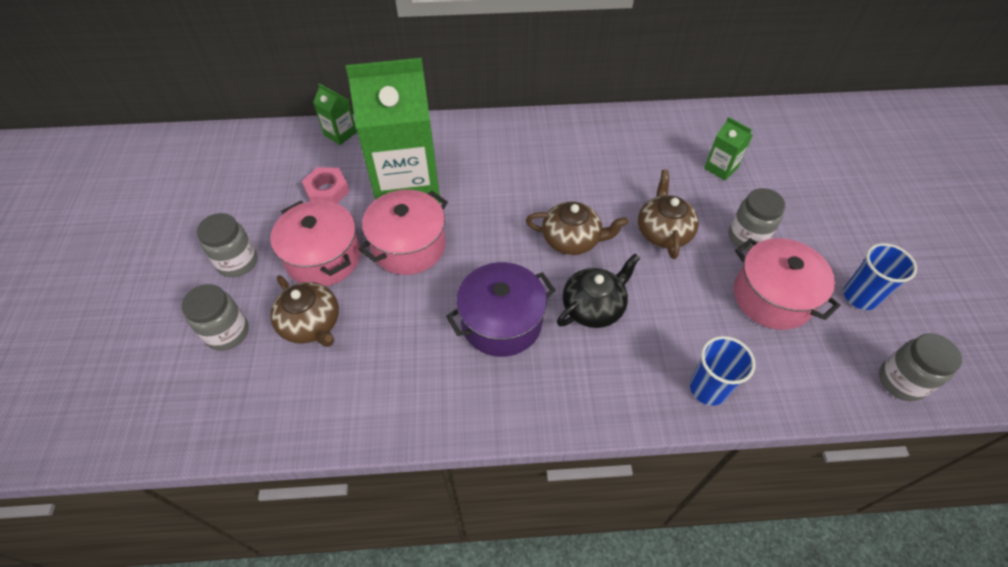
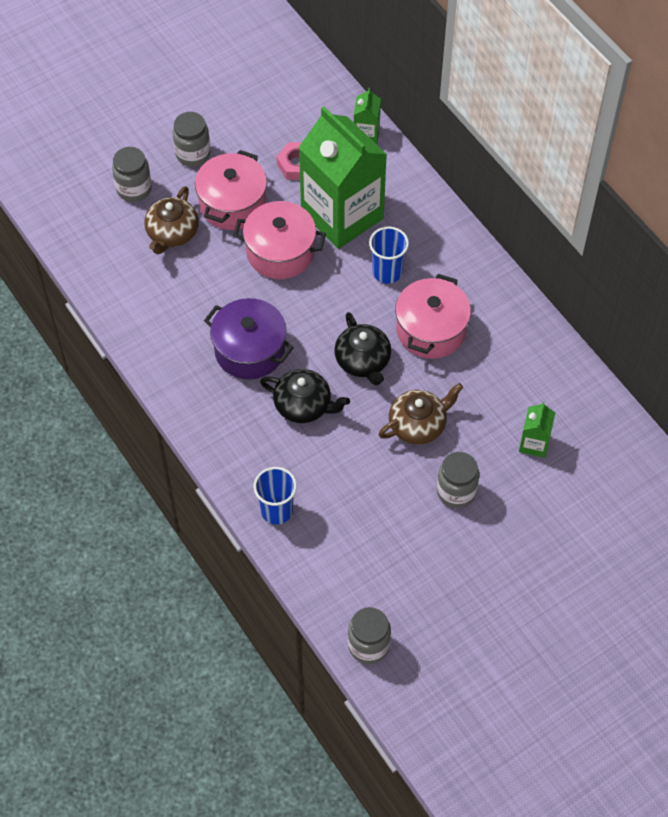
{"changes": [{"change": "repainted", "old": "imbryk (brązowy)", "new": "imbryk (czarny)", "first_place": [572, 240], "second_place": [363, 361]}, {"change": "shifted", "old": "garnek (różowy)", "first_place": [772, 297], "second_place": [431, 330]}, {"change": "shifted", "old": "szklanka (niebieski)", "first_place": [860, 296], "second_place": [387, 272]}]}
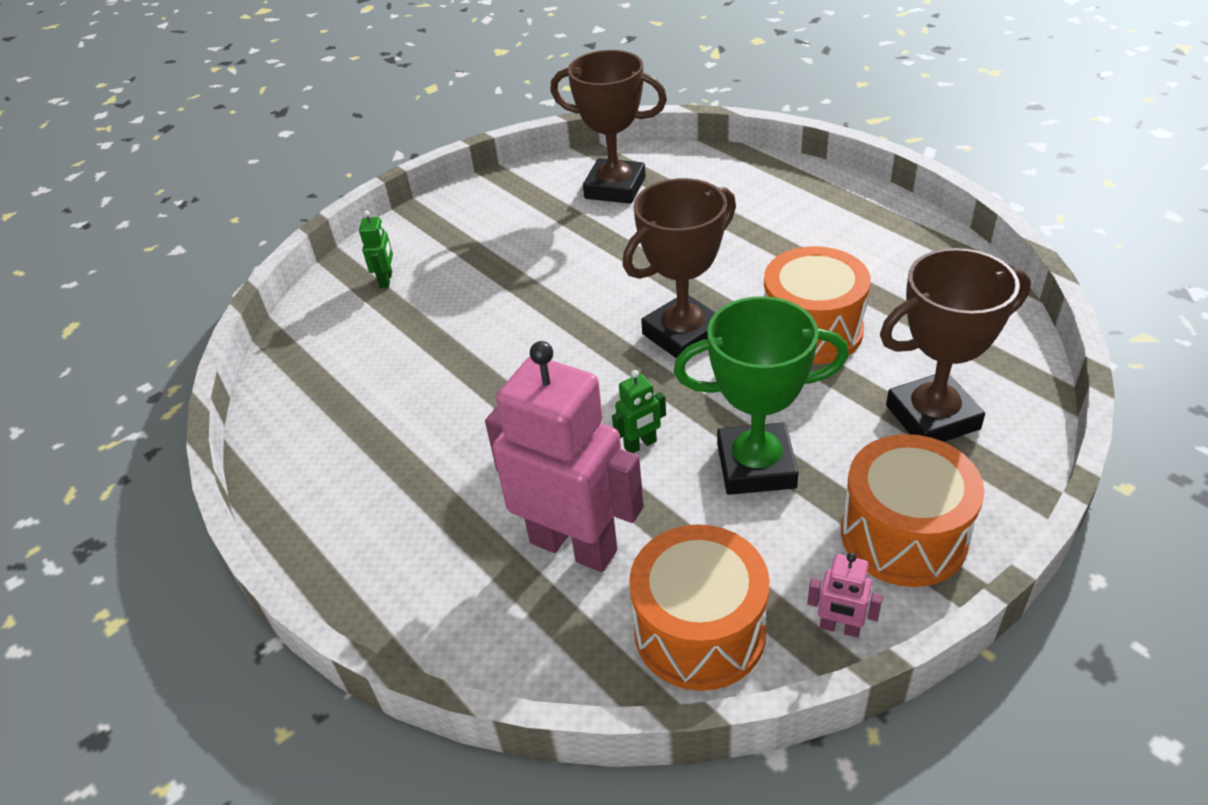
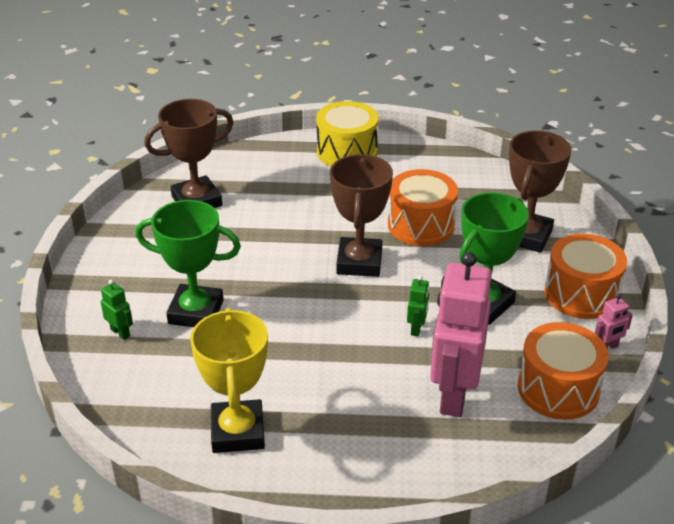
{"changes": [{"change": "rotated", "old": "robot (różowy)", "first_place": [574, 546], "second_place": [453, 395], "degrees": -60}, {"change": "new", "new": "puchar (zielony)", "second_place": [196, 312]}, {"change": "new", "new": "puchar (żółty)", "second_place": [237, 431]}, {"change": "new", "new": "bęben (żółty)", "second_place": [347, 152]}]}
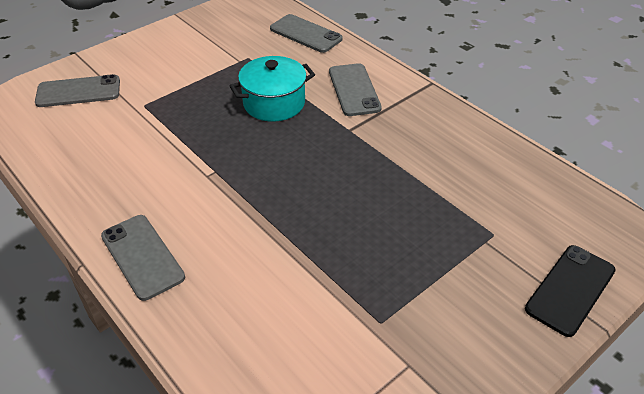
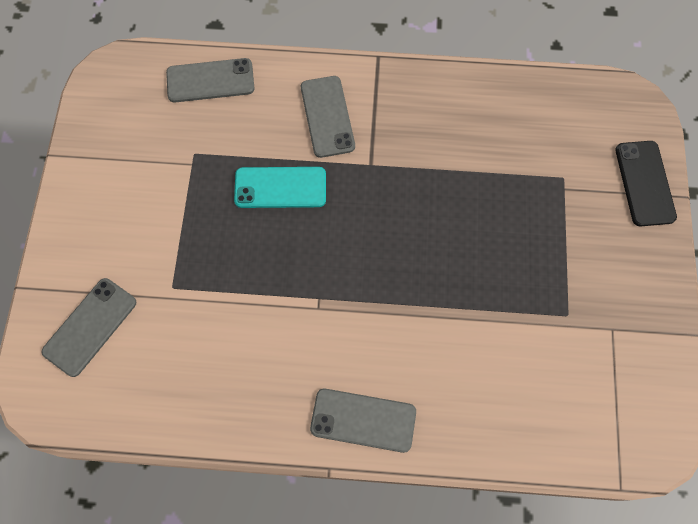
{"changes": [{"change": "swapped", "old": "garnek (turkusowy)", "new": "telefon (turkusowy)", "first_place": [274, 103], "second_place": [280, 187]}, {"change": "rotated", "old": "telefon (szary)", "first_place": [354, 90], "second_place": [327, 116], "degrees": 45}]}
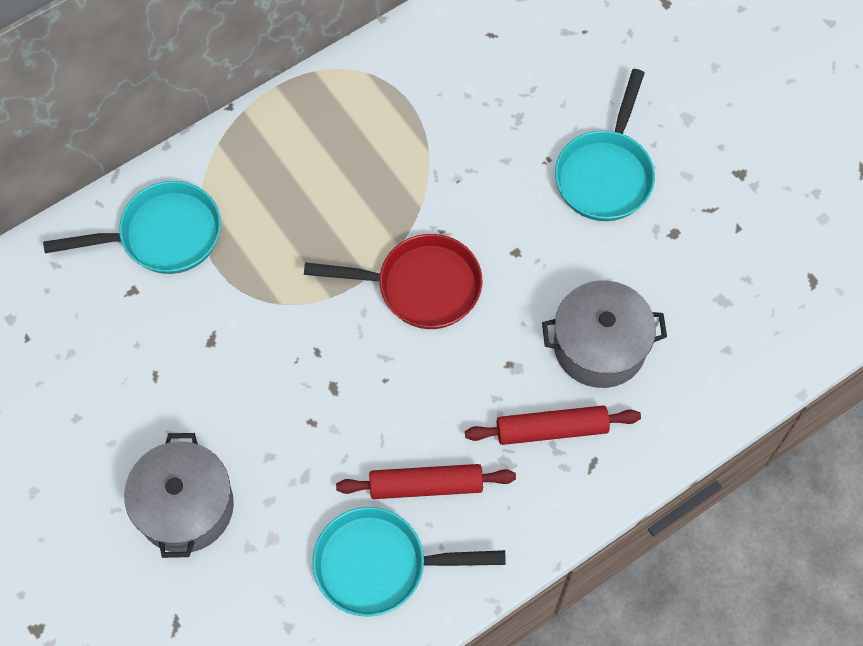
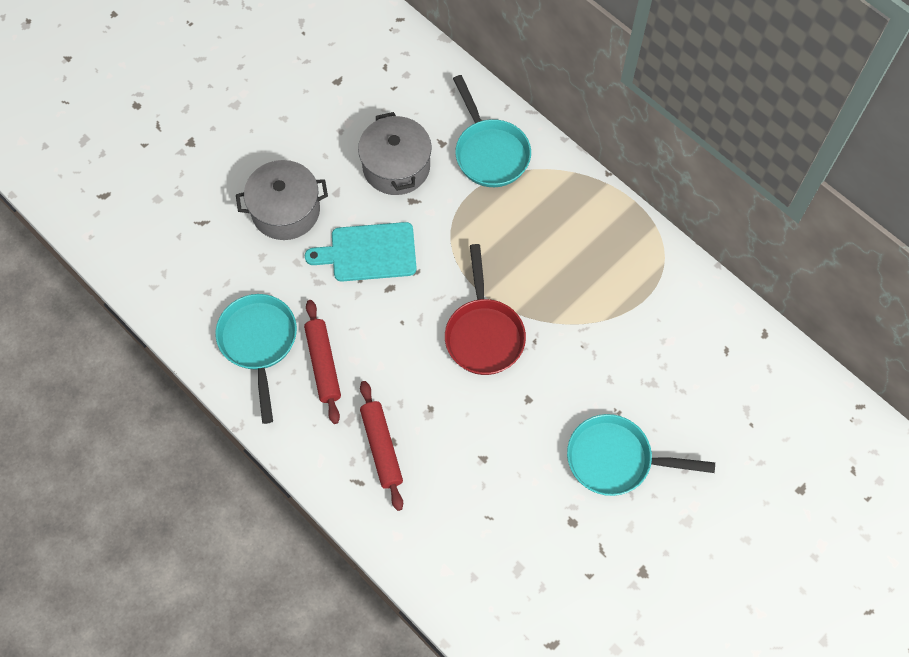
{"changes": [{"change": "shifted", "old": "garnek (szary)", "first_place": [599, 346], "second_place": [396, 166]}, {"change": "new", "new": "deska do krojenia (turkusowy)", "second_place": [369, 252]}]}
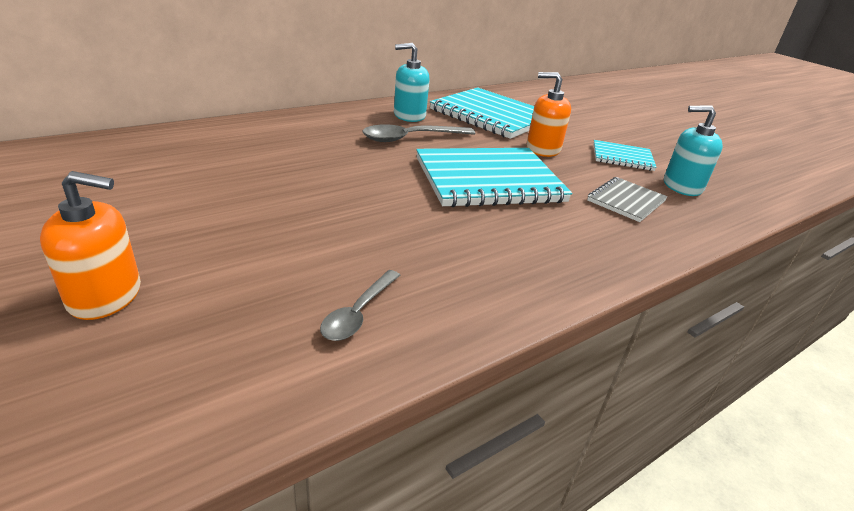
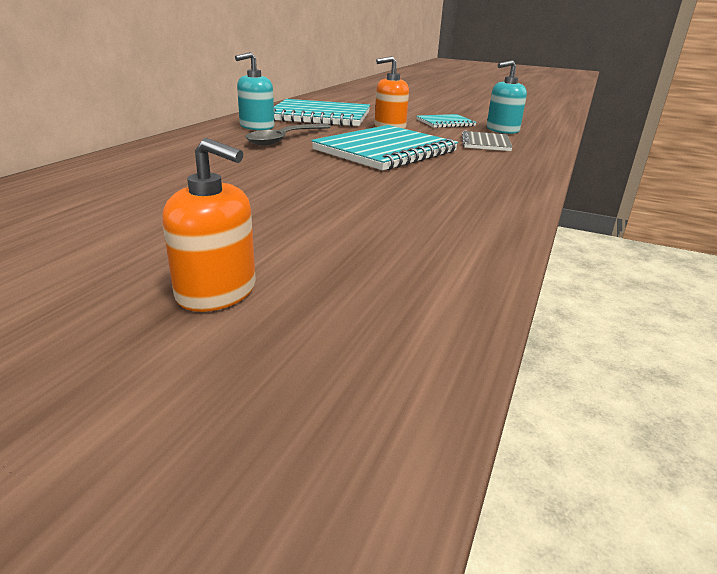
{"changes": [{"change": "rotated", "old": "dozownik mydła (pomarańczowy)", "first_place": [105, 296], "second_place": [217, 292], "degrees": 60}, {"change": "gone", "old": "łyżka (szary)", "first_place": [358, 313]}]}
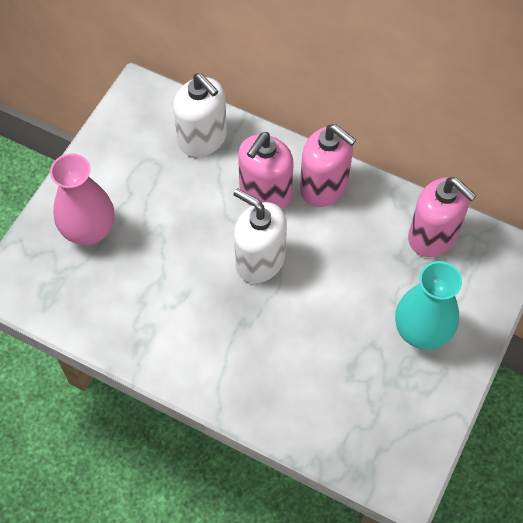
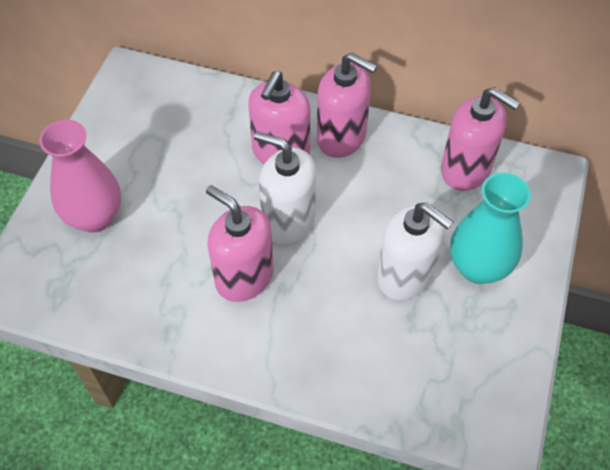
{"changes": [{"change": "shifted", "old": "dozownik mydła (biały)", "first_place": [203, 139], "second_place": [405, 276]}, {"change": "new", "new": "dozownik mydła (różowy)", "second_place": [244, 276]}]}
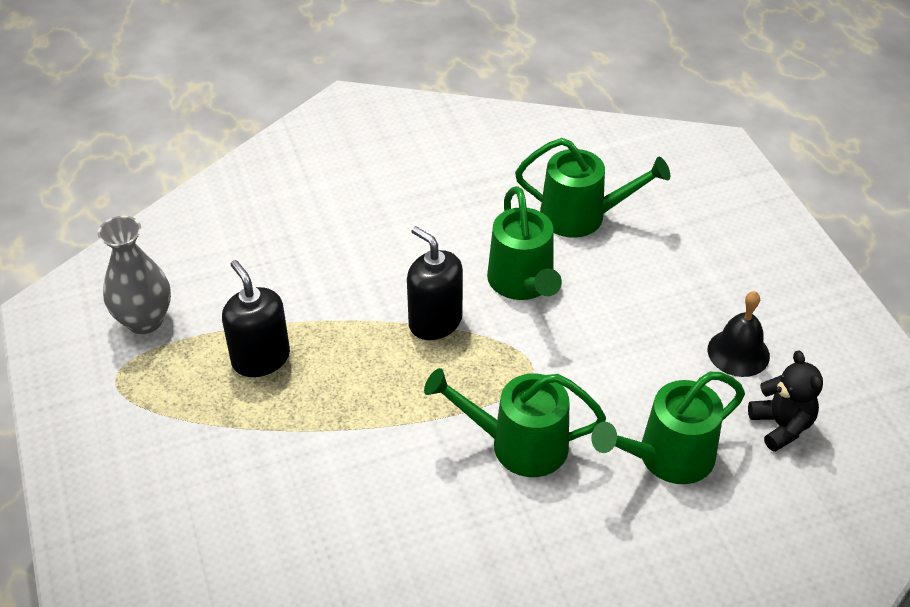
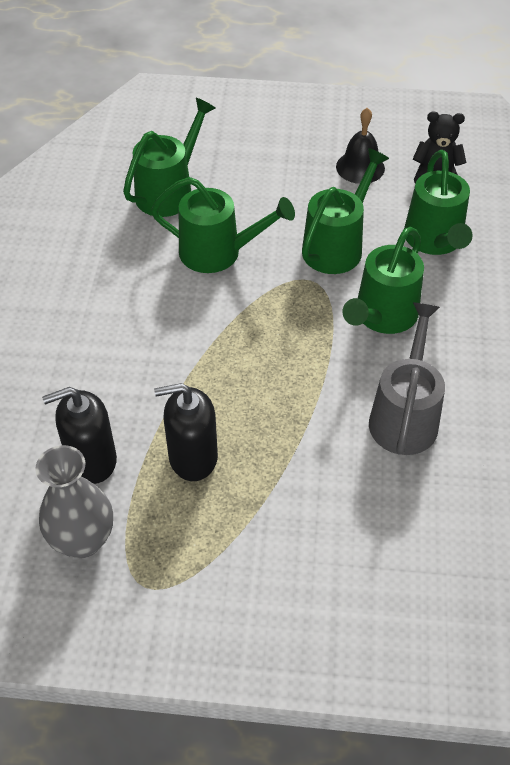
{"changes": [{"change": "shifted", "old": "dozownik mydła (czarny)", "first_place": [435, 322], "second_place": [92, 460]}, {"change": "new", "new": "konewka (zielony)", "second_place": [337, 246]}, {"change": "new", "new": "konewka (szary)", "second_place": [405, 416]}]}
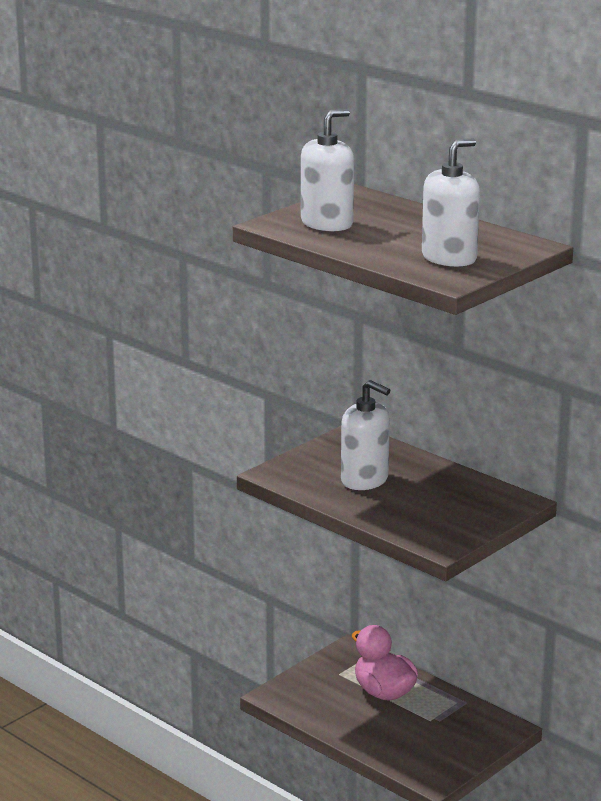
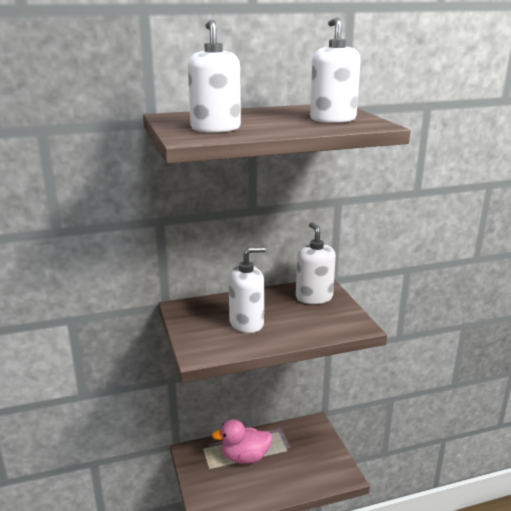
{"changes": [{"change": "new", "new": "dozownik mydła (biały)", "second_place": [314, 297]}]}
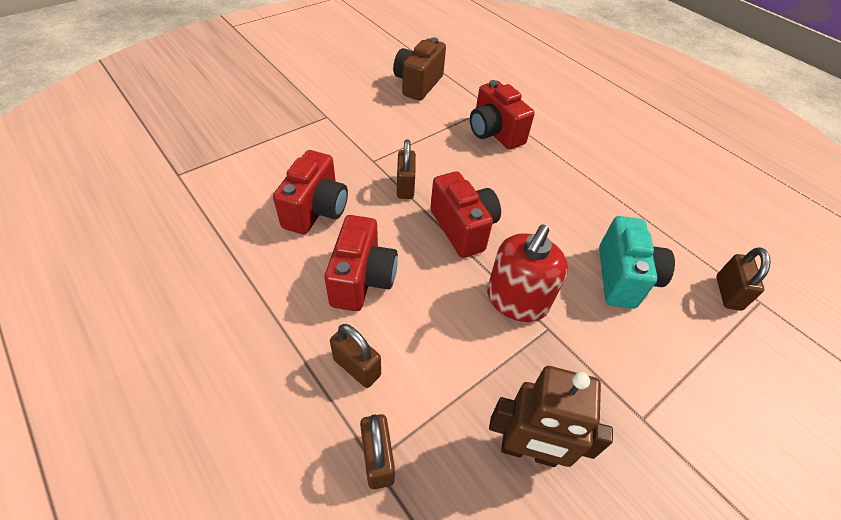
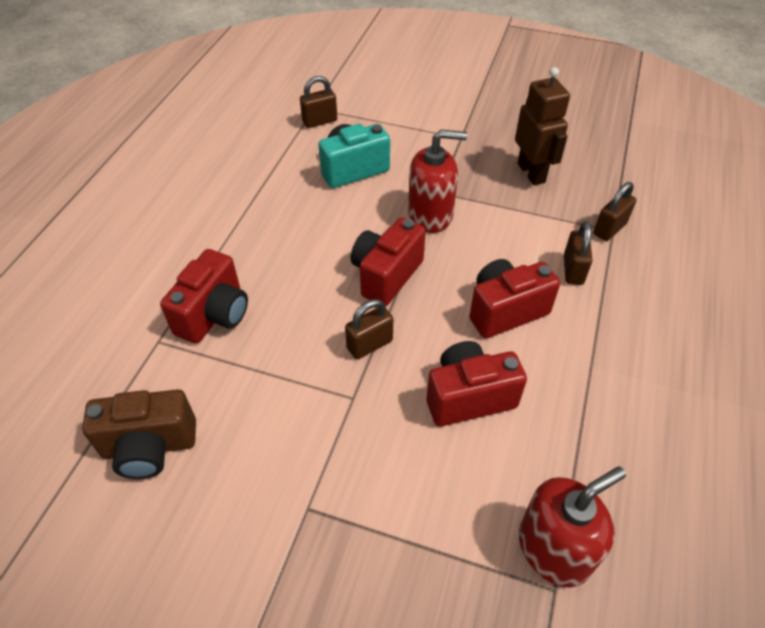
{"changes": [{"change": "new", "new": "dozownik mydła (czerwony)", "second_place": [554, 548]}]}
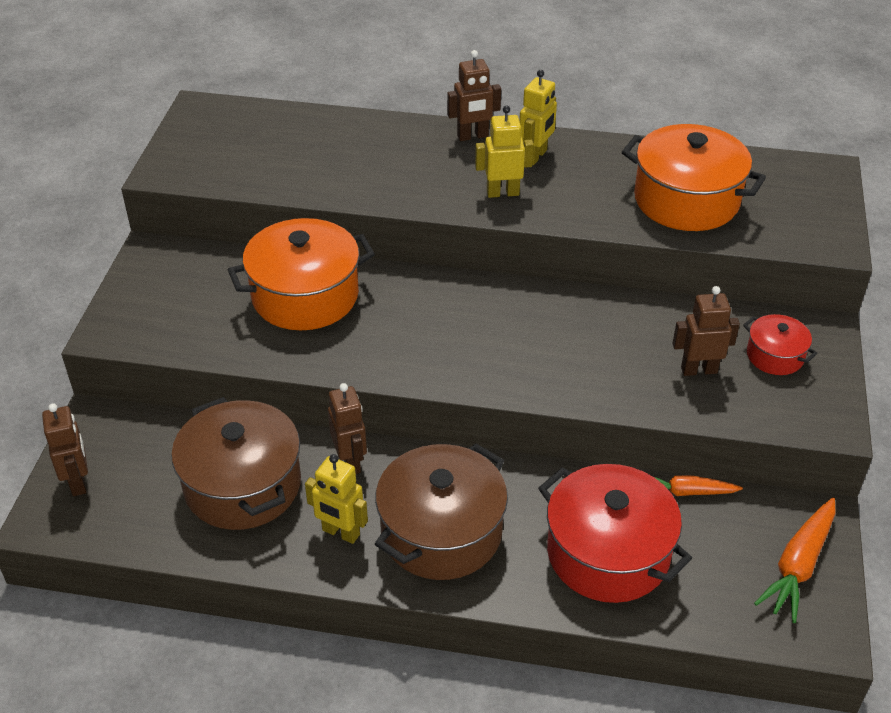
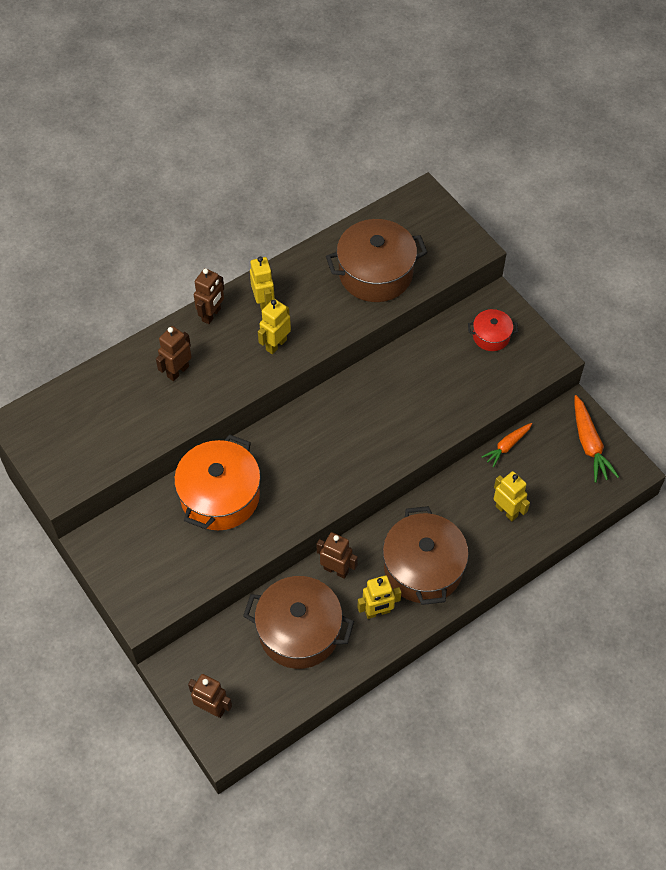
{"changes": [{"change": "swapped", "old": "garnek (czerwony)", "new": "robot (żółty)", "first_place": [608, 553], "second_place": [506, 511]}, {"change": "repainted", "old": "garnek (pomarańczowy)", "new": "garnek (brązowy)", "first_place": [686, 200], "second_place": [375, 273]}, {"change": "shifted", "old": "robot (brązowy)", "first_place": [698, 370], "second_place": [177, 371]}]}
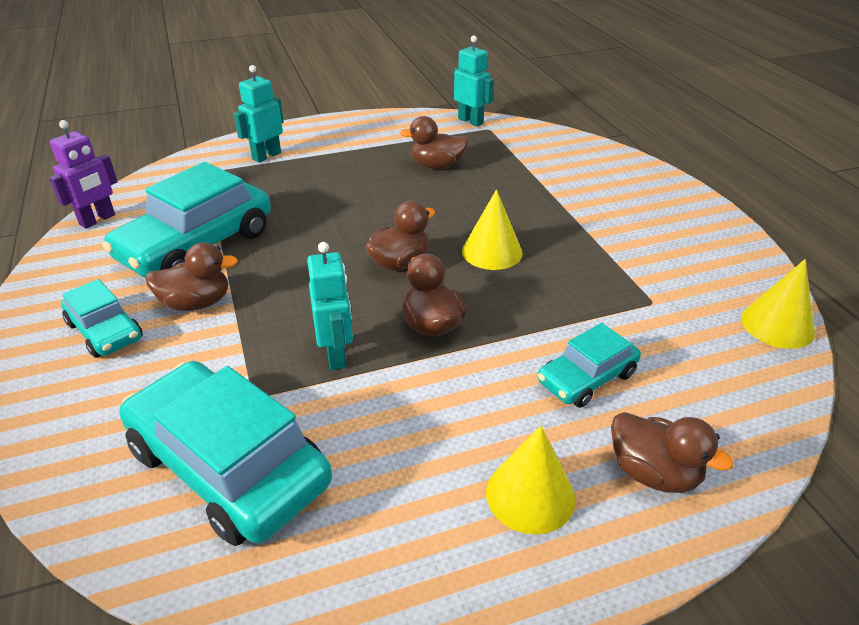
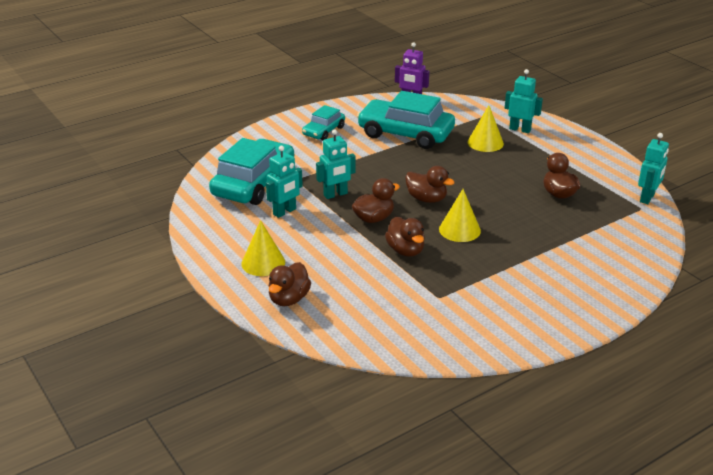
{"changes": [{"change": "shifted", "old": "kaczka (brązowy)", "first_place": [196, 303], "second_place": [405, 250]}, {"change": "gone", "old": "samochód (turkusowy)", "first_place": [587, 378]}, {"change": "shifted", "old": "stożek (żółty)", "first_place": [777, 325], "second_place": [485, 143]}, {"change": "new", "new": "robot (turkusowy)", "second_place": [284, 212]}]}
